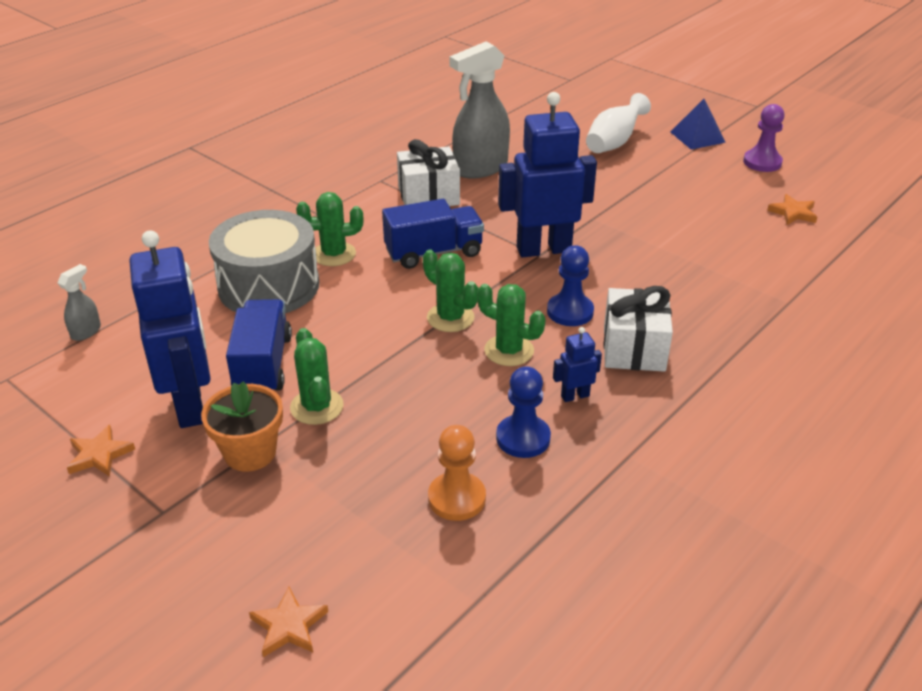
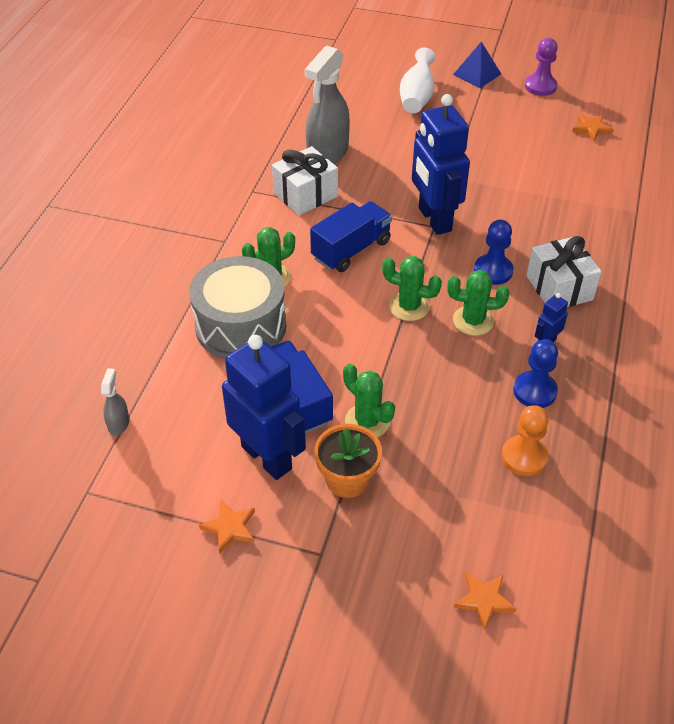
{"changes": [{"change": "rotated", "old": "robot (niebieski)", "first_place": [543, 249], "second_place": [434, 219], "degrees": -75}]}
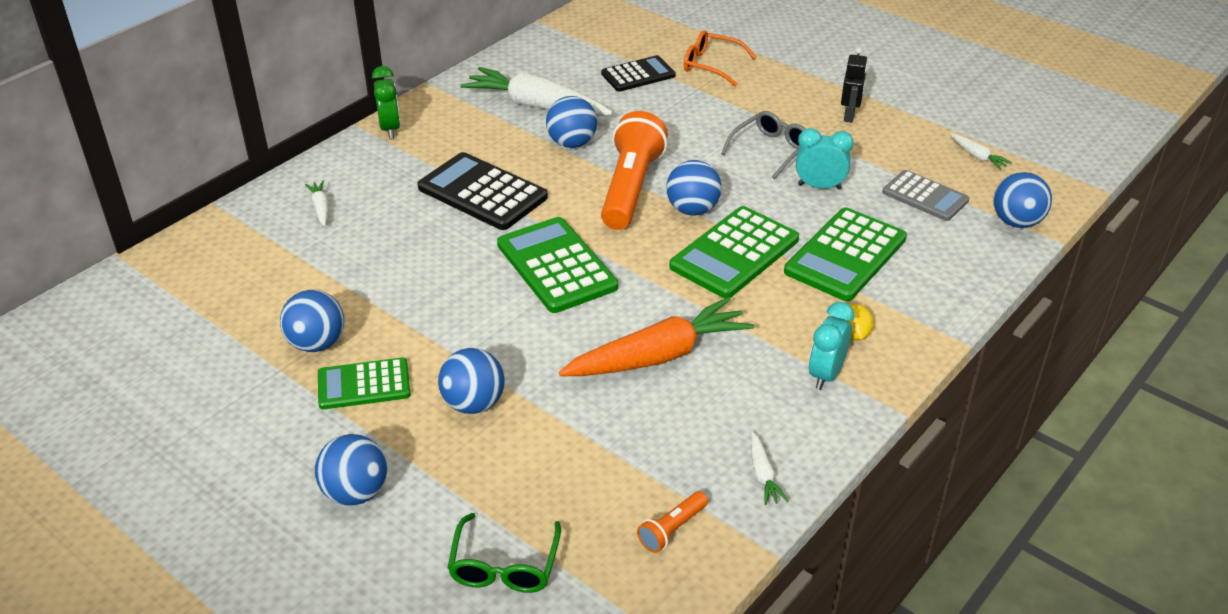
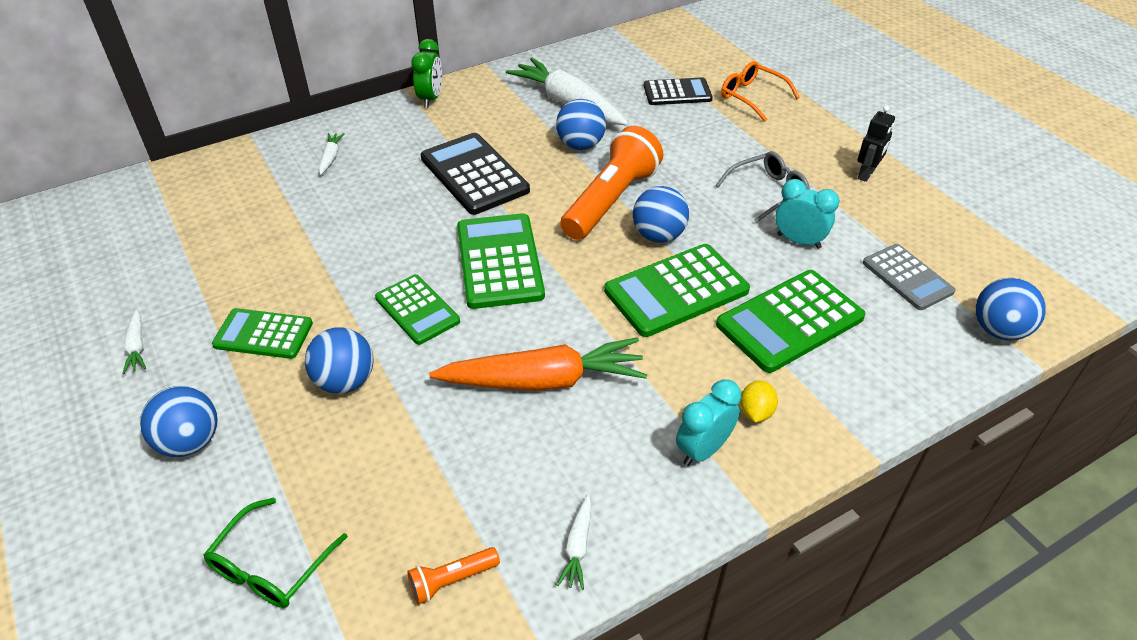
{"changes": [{"change": "gone", "old": "piłka (niebieski)", "first_place": [317, 343]}, {"change": "shifted", "old": "marchewka (biały)", "first_place": [977, 156], "second_place": [137, 347]}, {"change": "new", "new": "kalkulator (zielony)", "second_place": [417, 310]}]}
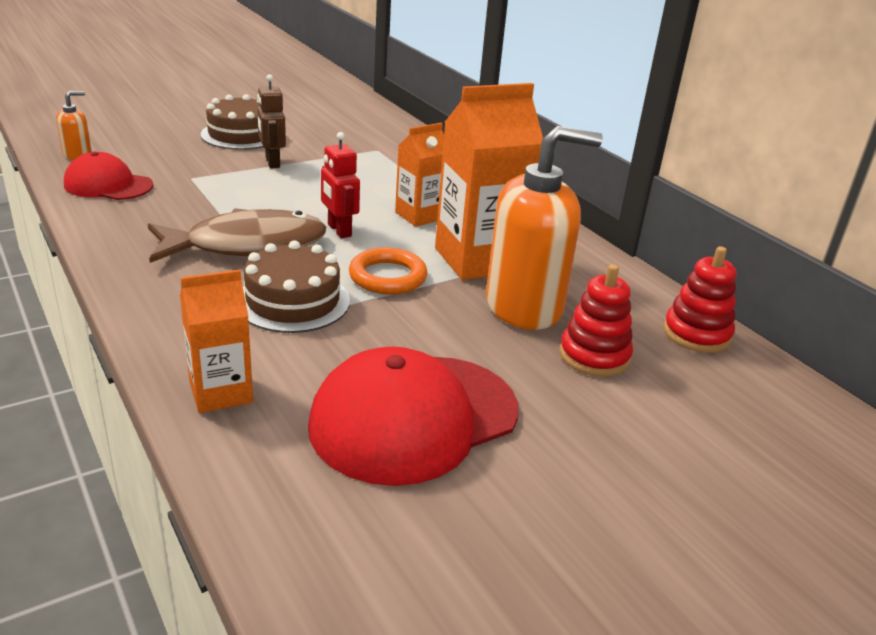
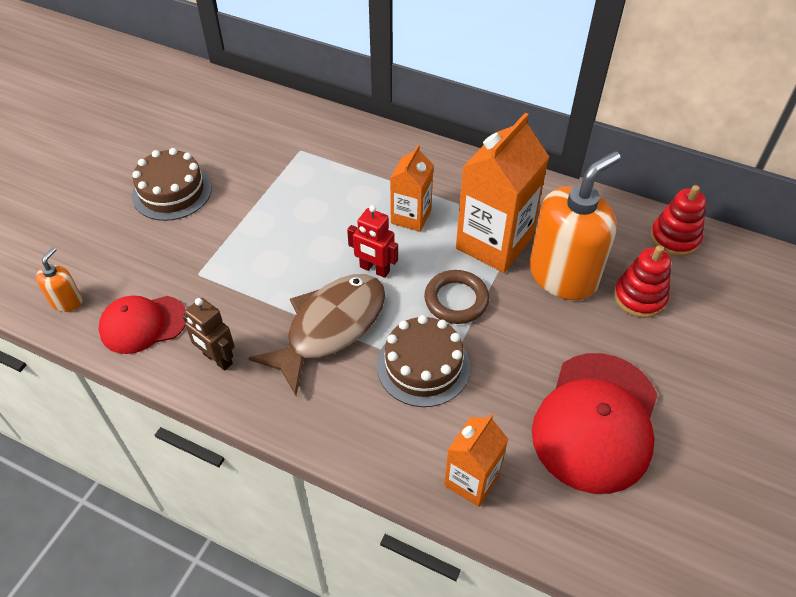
{"changes": [{"change": "shifted", "old": "robot (brązowy)", "first_place": [272, 162], "second_place": [217, 359]}, {"change": "repainted", "old": "pierścień (pomarańczowy)", "new": "pierścień (brązowy)", "first_place": [387, 277], "second_place": [456, 300]}]}
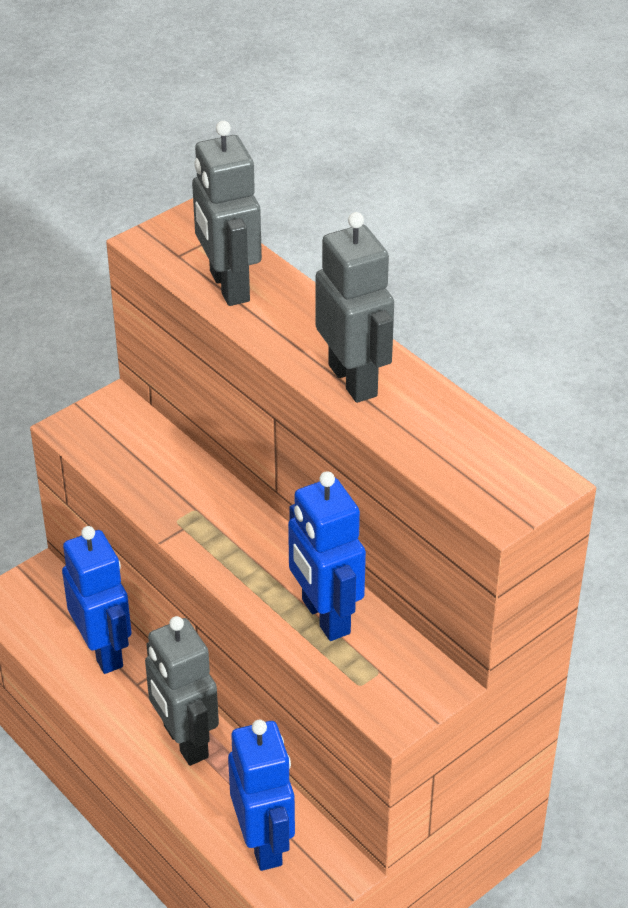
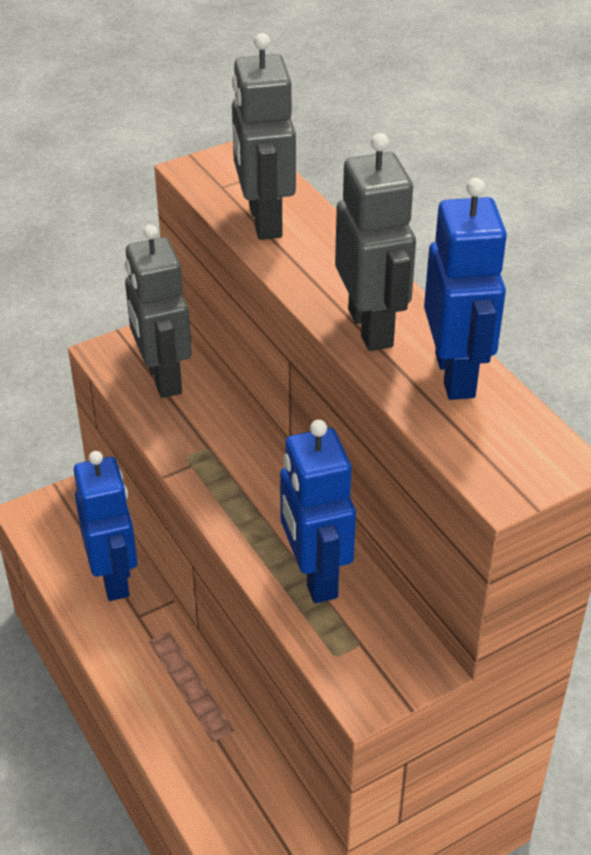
{"changes": [{"change": "shifted", "old": "robot (szary)", "first_place": [185, 742], "second_place": [163, 378]}, {"change": "shifted", "old": "robot (niebieski)", "first_place": [264, 843], "second_place": [456, 375]}]}
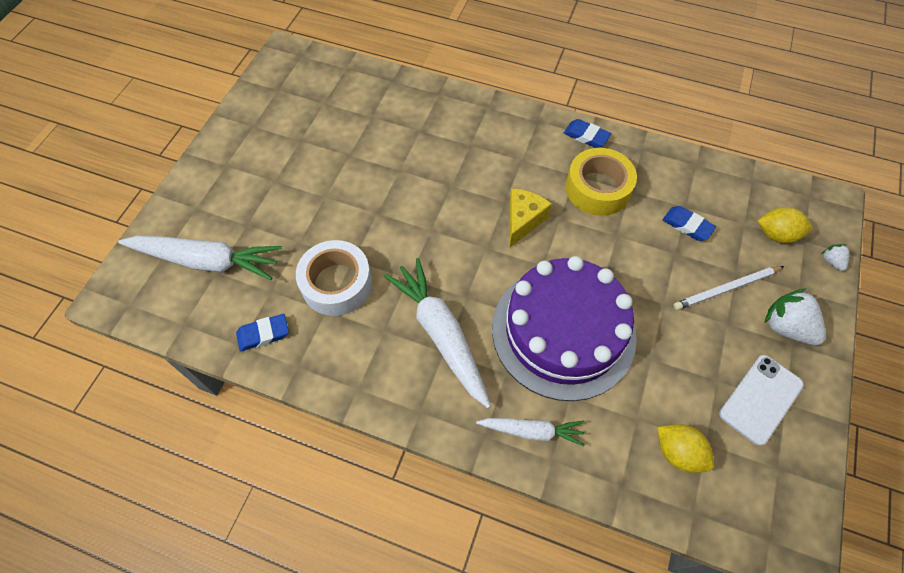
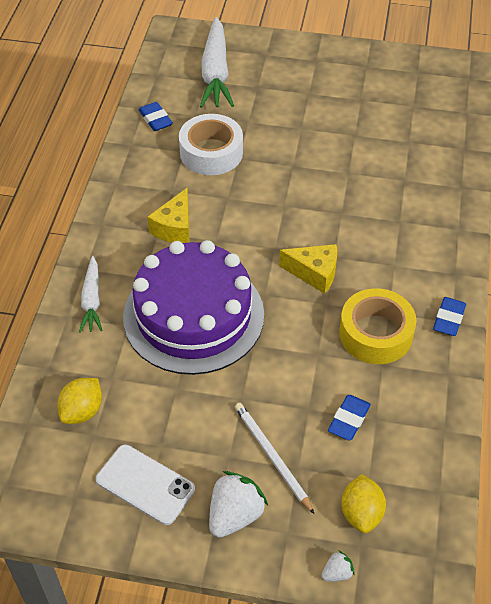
{"changes": [{"change": "swapped", "old": "marchewka (biały)", "new": "ser (żółty)", "first_place": [441, 334], "second_place": [175, 228]}]}
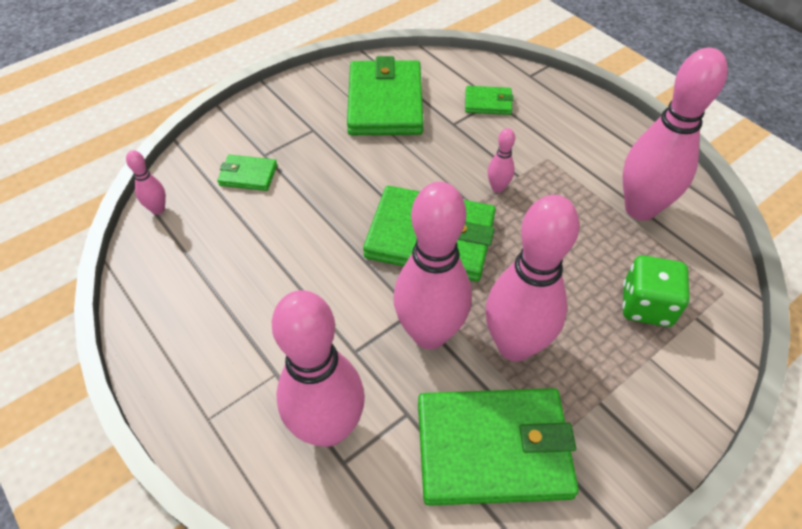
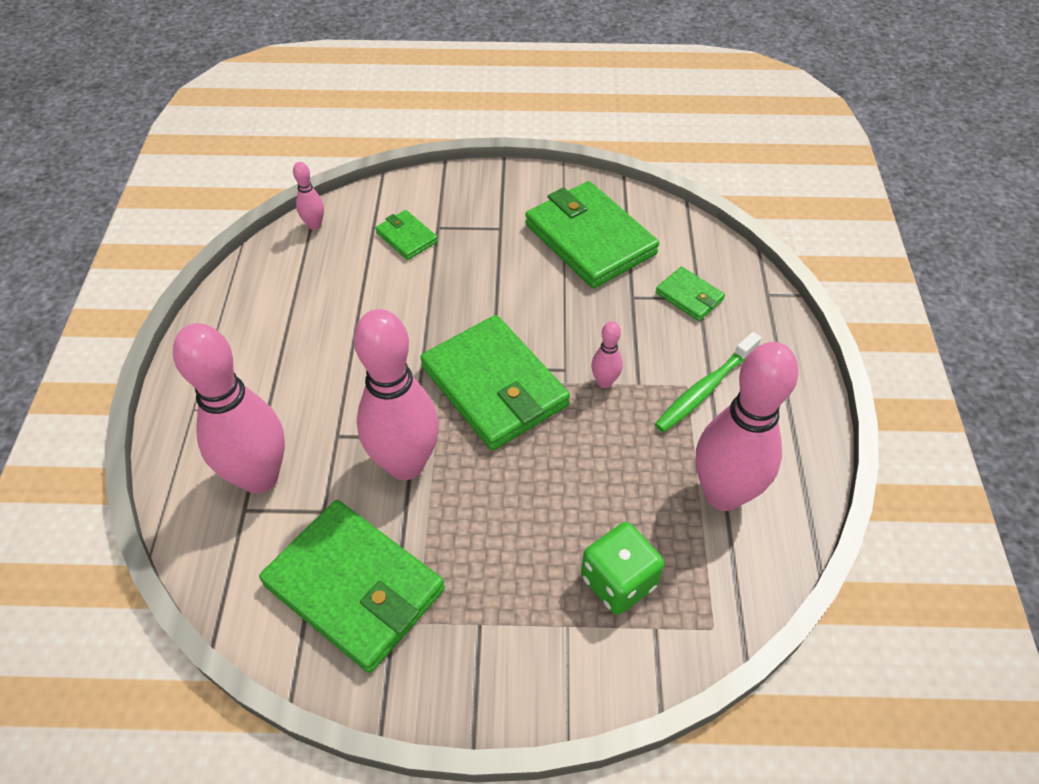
{"changes": [{"change": "rotated", "old": "portfel (zielony)", "first_place": [385, 102], "second_place": [589, 239], "degrees": -75}, {"change": "gone", "old": "kręgiel (różowy)", "first_place": [515, 345]}, {"change": "new", "new": "szczoteczka do zębów (zielony)", "second_place": [705, 389]}]}
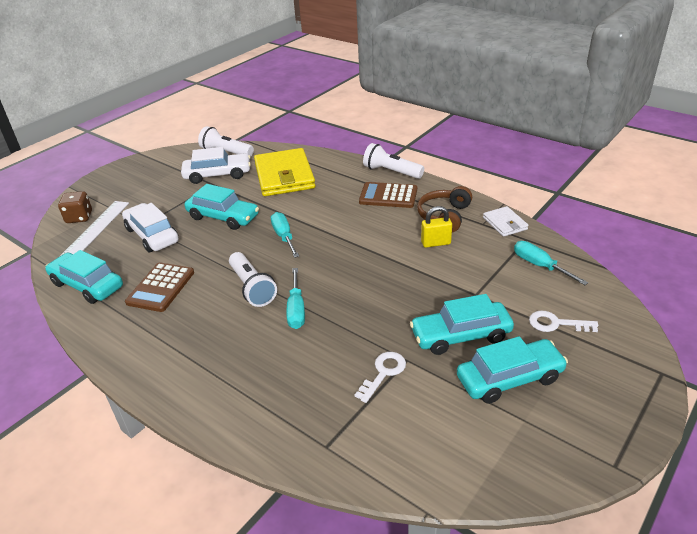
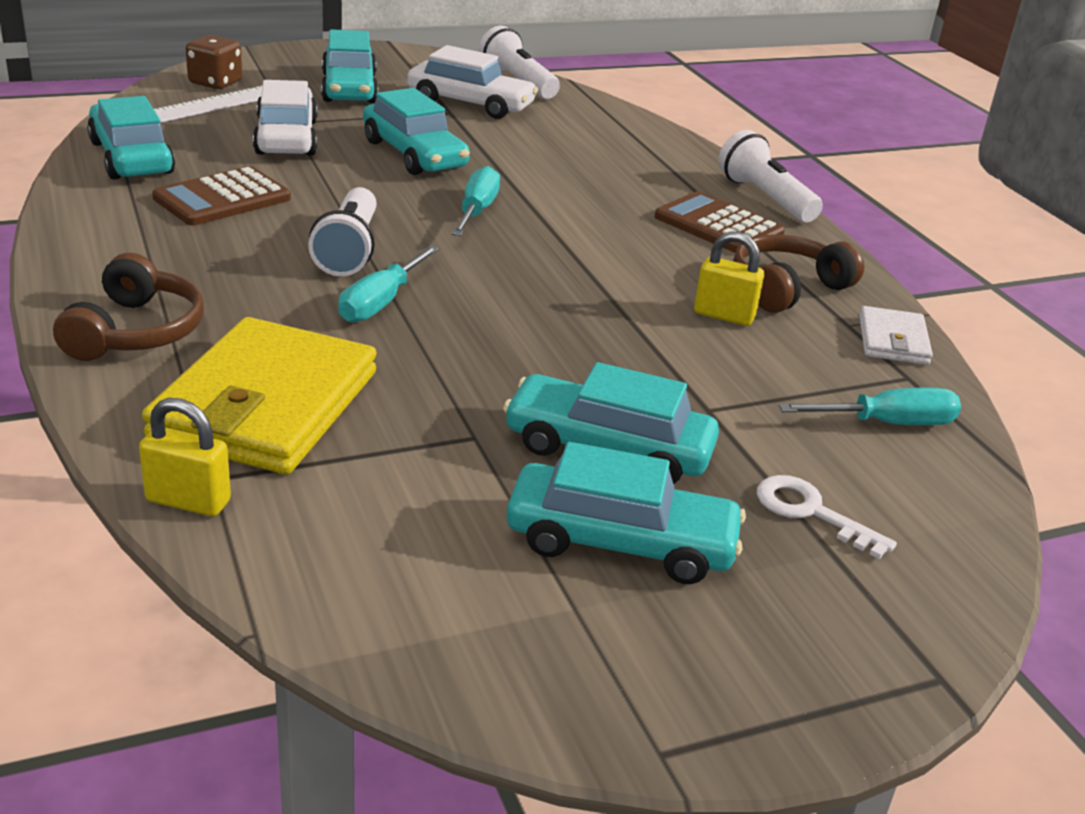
{"changes": [{"change": "shifted", "old": "portfel (żółty)", "first_place": [284, 176], "second_place": [266, 405]}, {"change": "gone", "old": "klucz (biały)", "first_place": [383, 373]}, {"change": "rotated", "old": "śrubokręt (turkusowy)", "first_place": [540, 266], "second_place": [886, 423], "degrees": 90}, {"change": "new", "new": "słuchawki (brązowy)", "second_place": [136, 332]}, {"change": "new", "new": "kłódka (żółty)", "second_place": [188, 501]}, {"change": "new", "new": "samochód (turkusowy)", "second_place": [349, 88]}]}
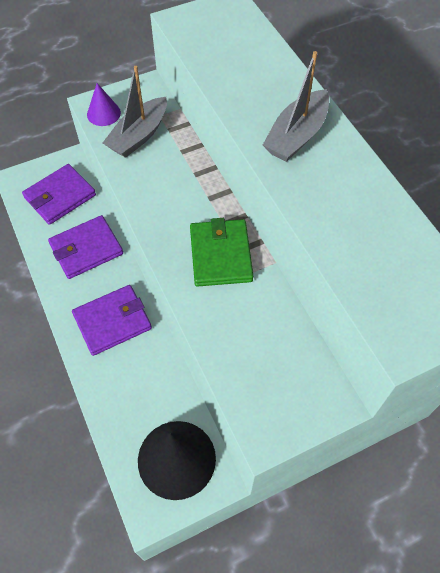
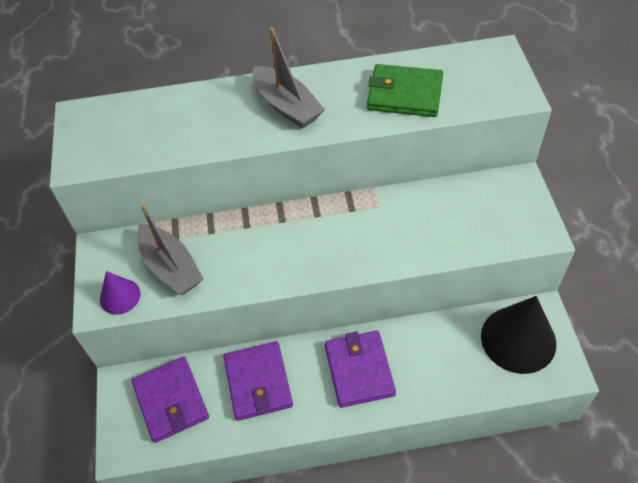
{"changes": [{"change": "shifted", "old": "portfel (zielony)", "first_place": [220, 255], "second_place": [405, 94]}]}
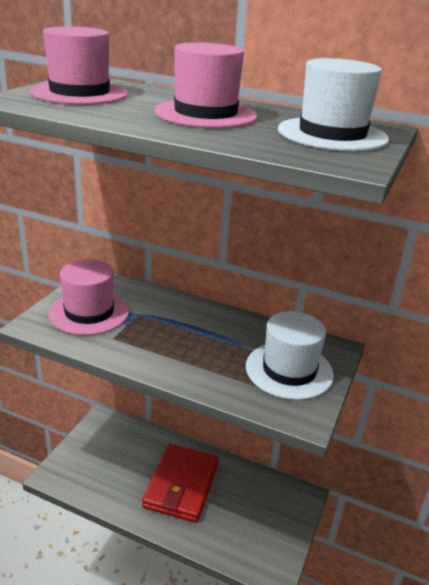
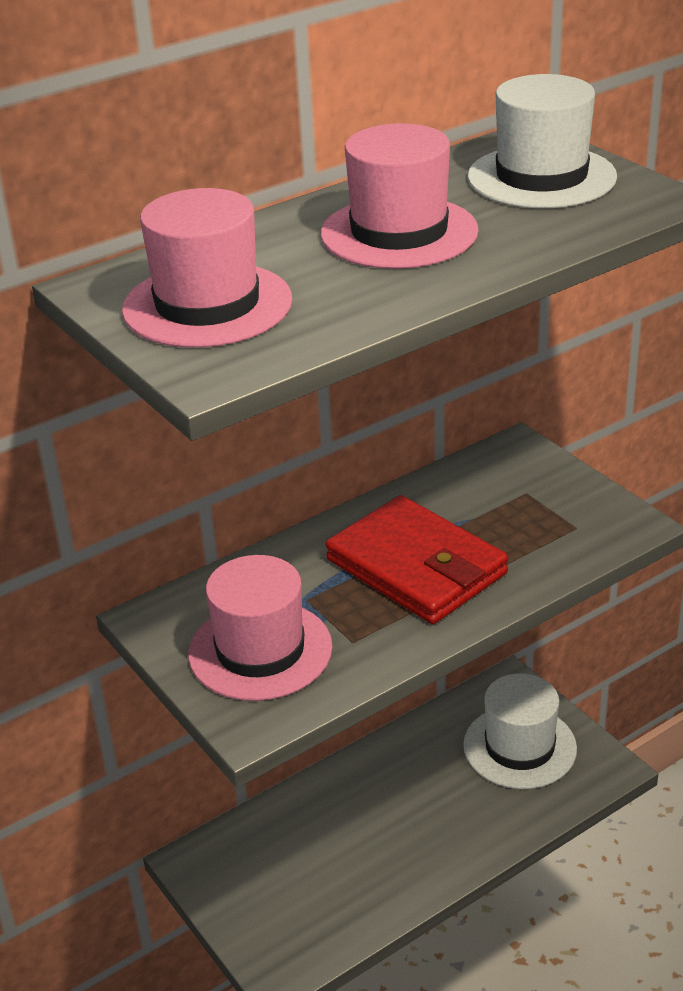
{"changes": [{"change": "shifted", "old": "portfel (czerwony)", "first_place": [181, 485], "second_place": [416, 567]}, {"change": "shifted", "old": "kapelusz (biały)", "first_place": [289, 370], "second_place": [519, 747]}]}
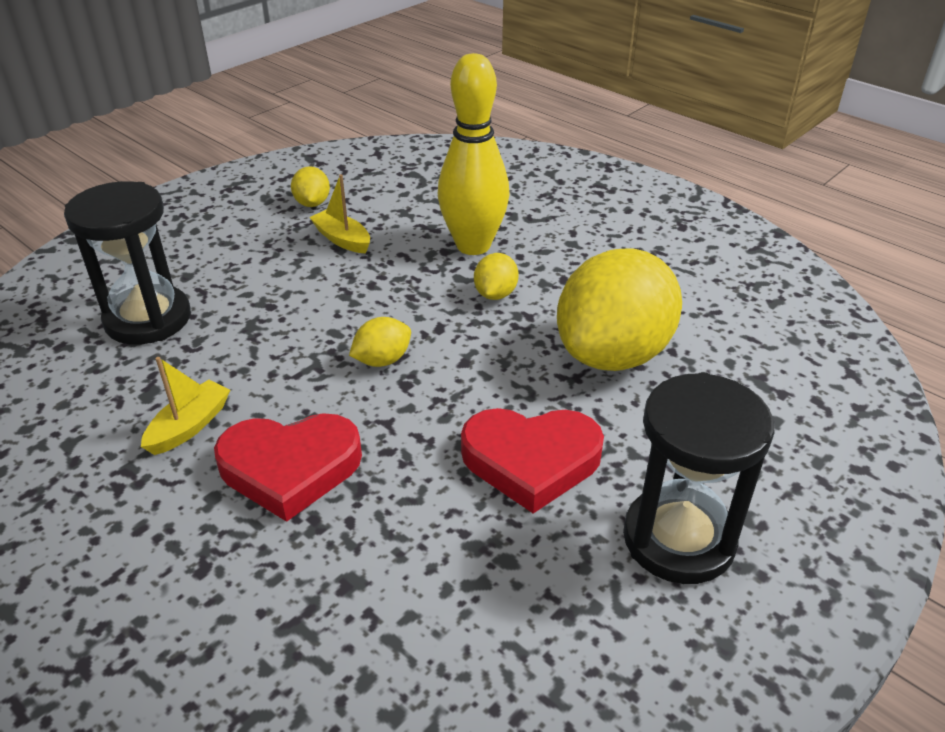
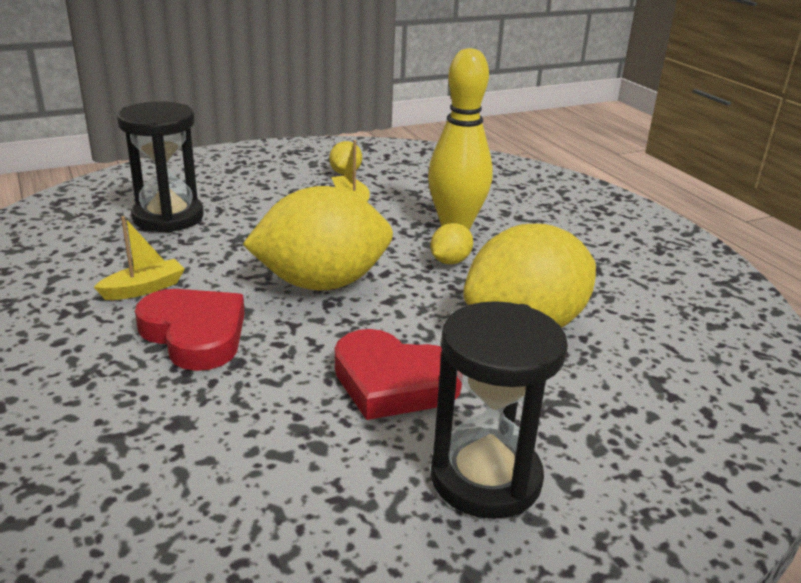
{"changes": [{"change": "rotated", "old": "serce (czerwony)", "first_place": [290, 468], "second_place": [195, 334], "degrees": -150}, {"change": "scaled", "old": "cytryna (żółty)", "first_place": [382, 360], "second_place": [321, 283], "factor": 2.36}]}
